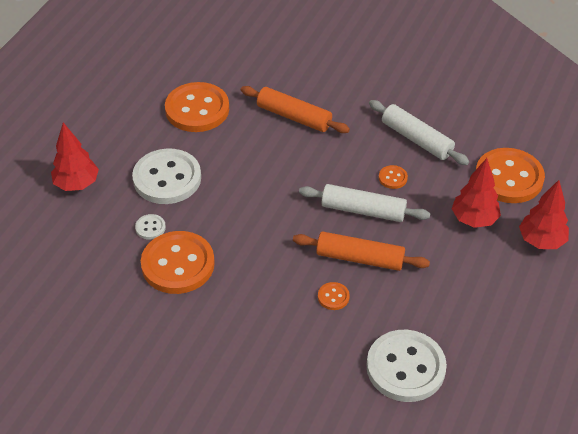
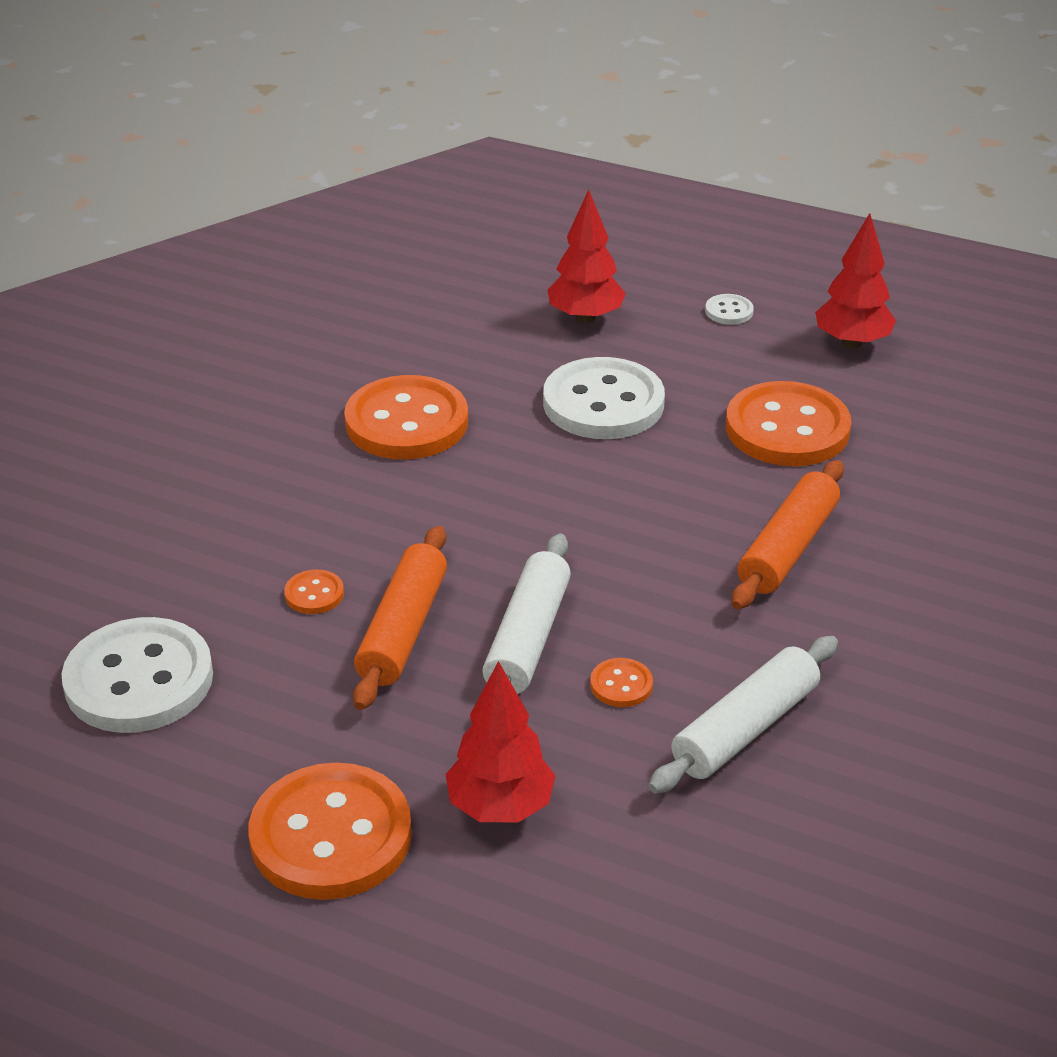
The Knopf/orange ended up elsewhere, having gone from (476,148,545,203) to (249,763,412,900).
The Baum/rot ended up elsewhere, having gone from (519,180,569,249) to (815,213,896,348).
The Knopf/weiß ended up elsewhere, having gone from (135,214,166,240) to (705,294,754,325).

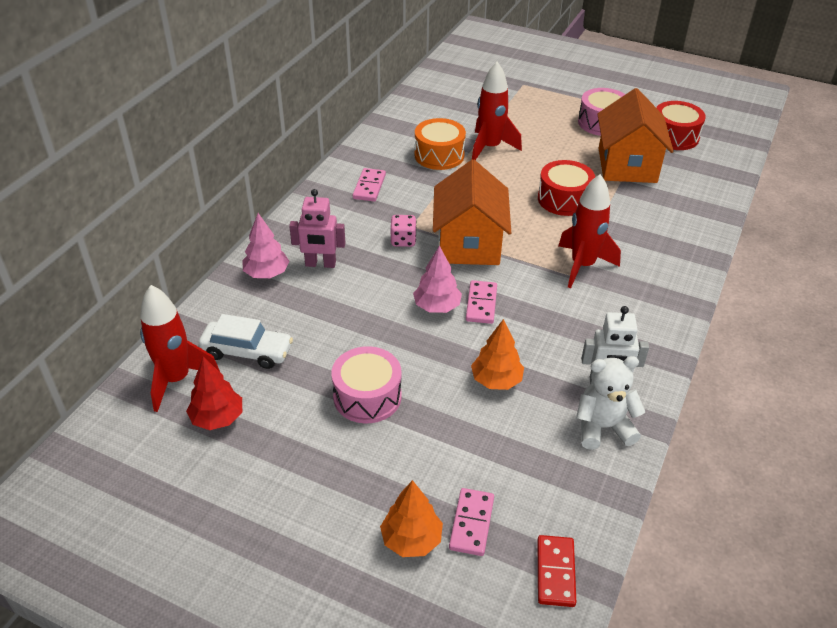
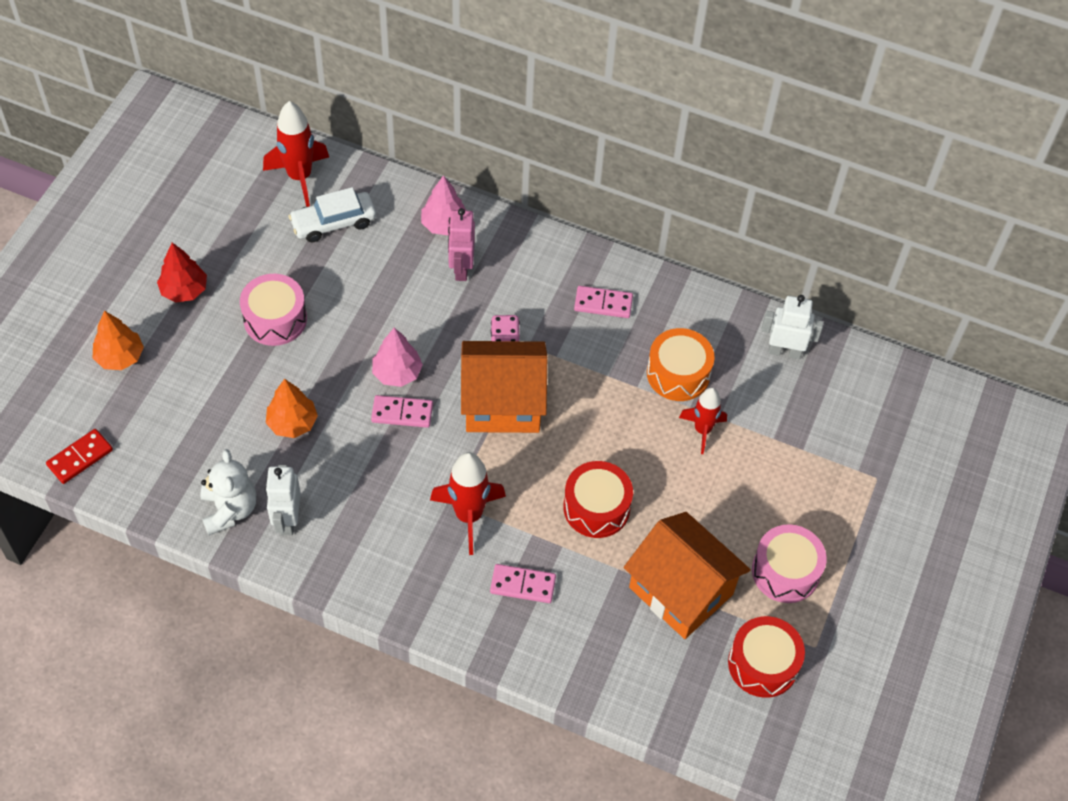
The size of the Rakete/rot at (472,62,522,160) changed by a factor of 0.66.
The Haus/orange at (598,88,674,183) ended up facing another way, 45 degrees clockwise from before.
The Auto/weiß at (199,314,293,369) ended up facing another way, 60 degrees clockwise from before.
The Baum/rot ended up elsewhere, having gone from (186,357,242,430) to (157,242,207,303).
The Dominostein/rosa ended up elsewhere, having gone from (449,488,494,556) to (490,564,556,603).
The Dominostein/rot at (538,535,576,607) ended up facing another way, 45 degrees counterclockwise from before.
The second view gained the Roboter/weiß at (761,295,824,359).

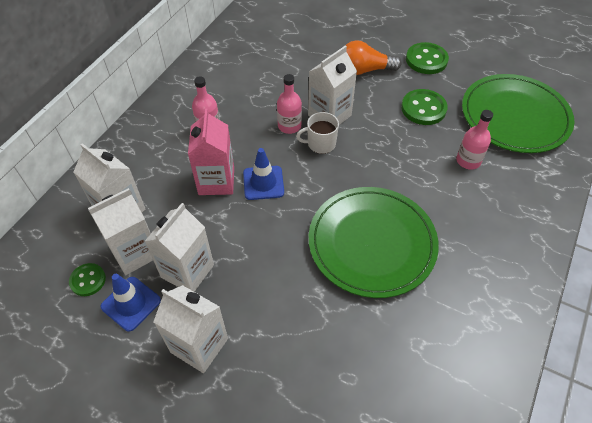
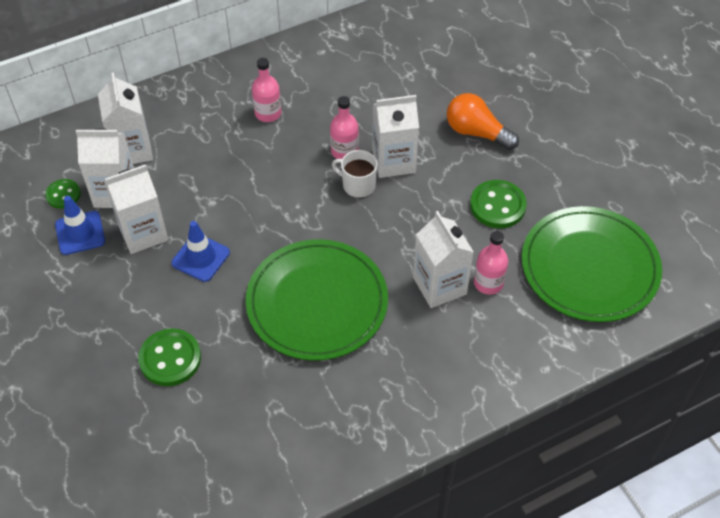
The Knopf/grün ended up elsewhere, having gone from (406,42,449,74) to (138,328,201,386).
The second view lost the Getränkekarton/rosa at (188,108,234,195).
The Leitkegel/blau ended up elsewhere, having gone from (243,148,284,200) to (171,221,230,282).
The Getränkekarton/weiß ended up elsewhere, having gone from (153,285,228,373) to (413,211,474,308).

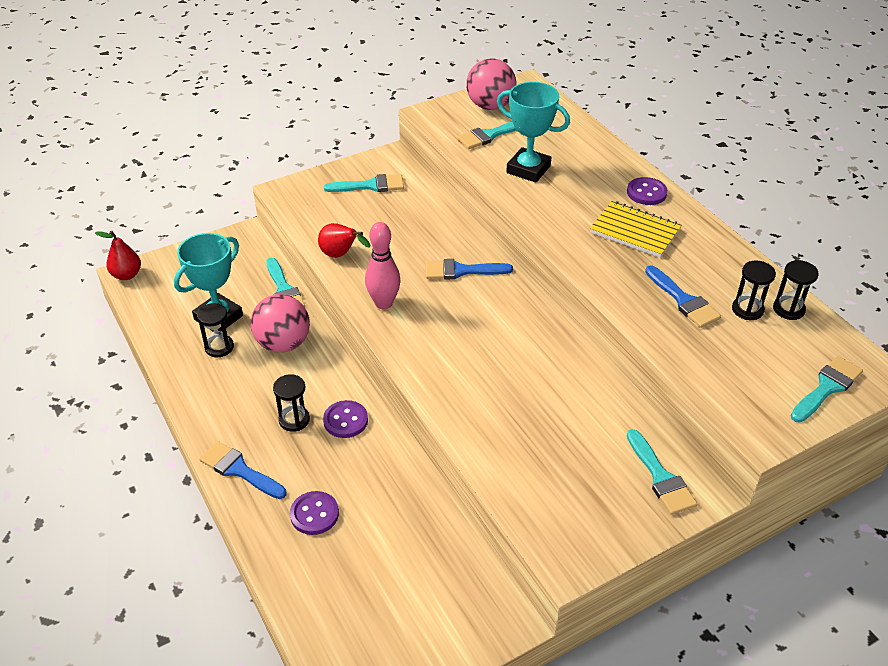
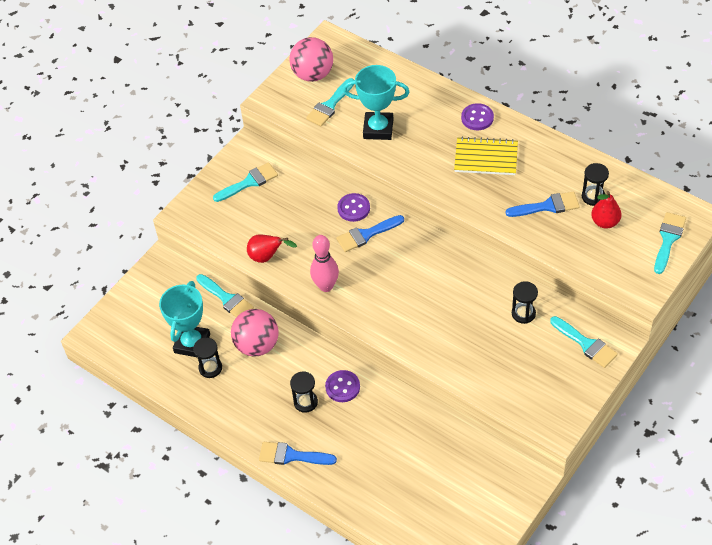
The Birne/rot ended up elsewhere, having gone from (95,231,141,280) to (591,191,621,229).
The Sanduhr/schwarz ended up elsewhere, having gone from (773,260,819,320) to (512,281,538,324).
The Pinsel/blau at (645,265,721,328) ended up facing another way, 45 degrees counterclockwise from before.
The Knopf/lila ended up elsewhere, having gone from (290,491,339,535) to (337,193,370,222).

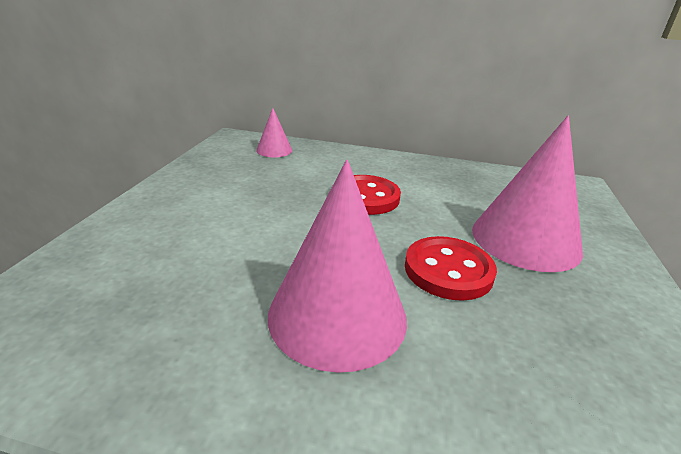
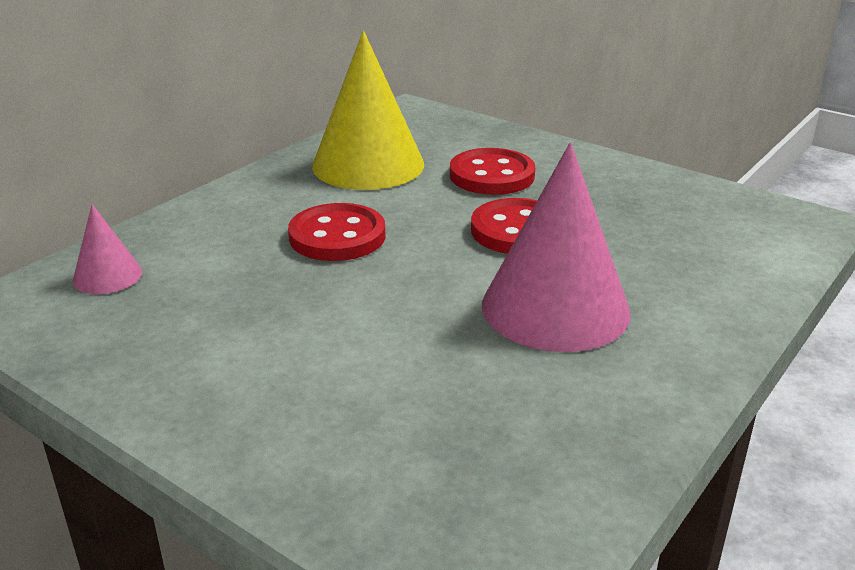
Where the Kegel/rosa stood at (472,116,583,272), the Knopf/rot came to stand at (450,148,535,195).
The second view gained the Kegel/gelb at (312,31,424,190).

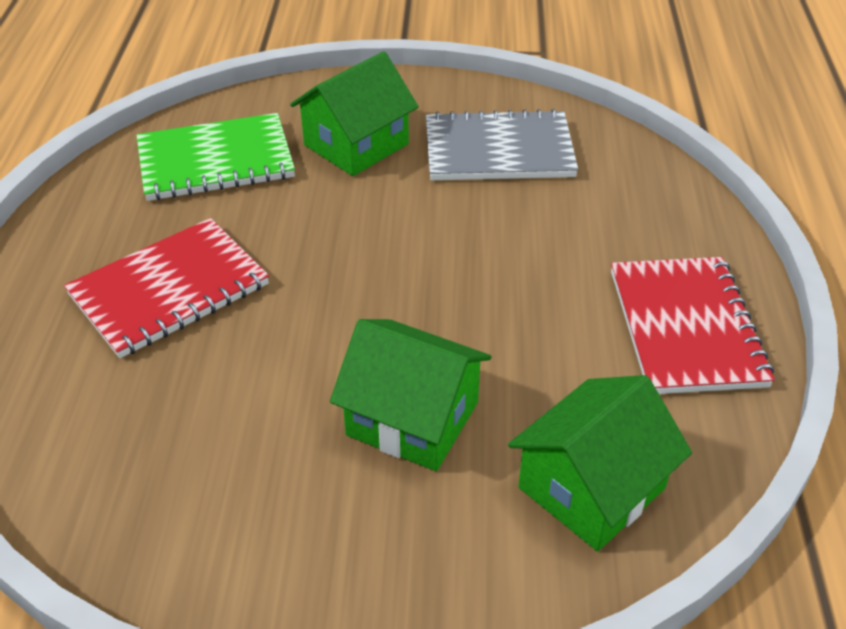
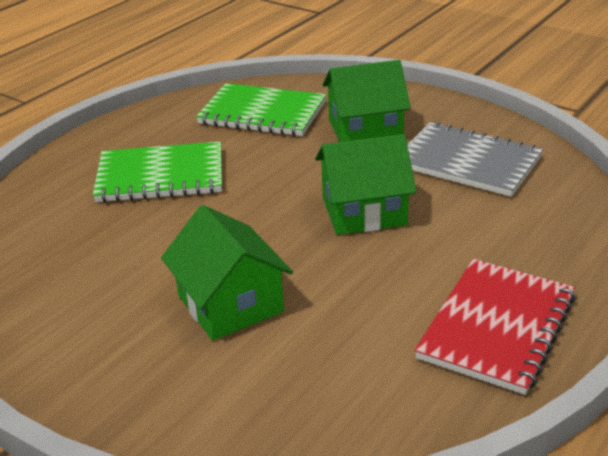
What was the Notizbuch/rot at (64,218,269,358) turned into the Notizbuch/grün at (93,142,222,203).
The Haus/grün ended up elsewhere, having gone from (508,375,692,551) to (315,134,416,235).

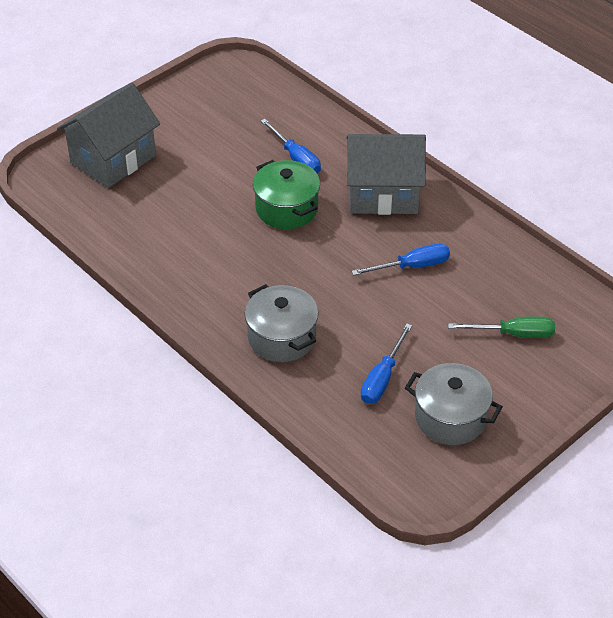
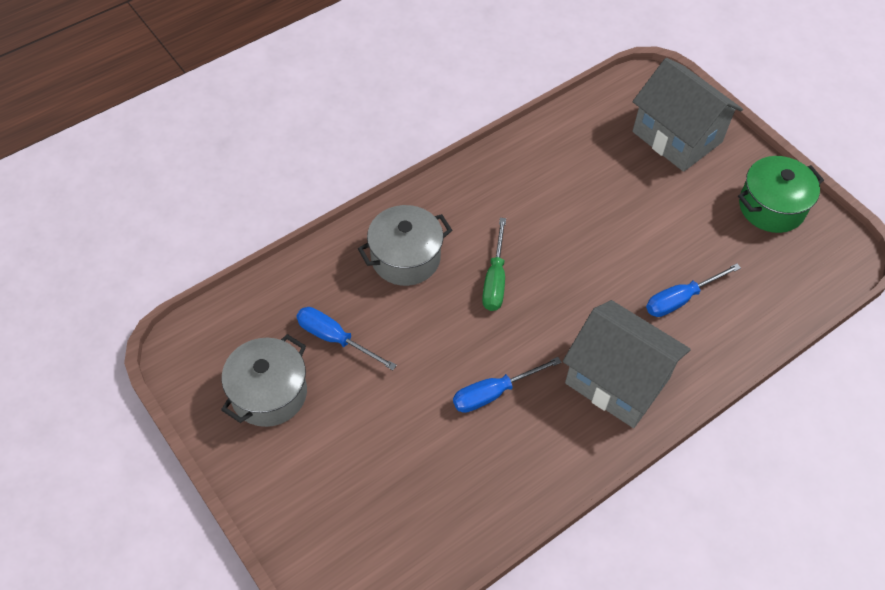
The Haus/grau at (347,134,426,215) ended up facing another way, 60 degrees counterclockwise from before.
The Kochtopf/grün ended up elsewhere, having gone from (253,160,320,229) to (738,156,824,233).
The Schraubenzieher/blau at (352,243,450,275) ended up facing another way, 75 degrees clockwise from before.
The Schraubenzieher/grün ended up elsewhere, having gone from (448,316,555,338) to (482,218,506,311).

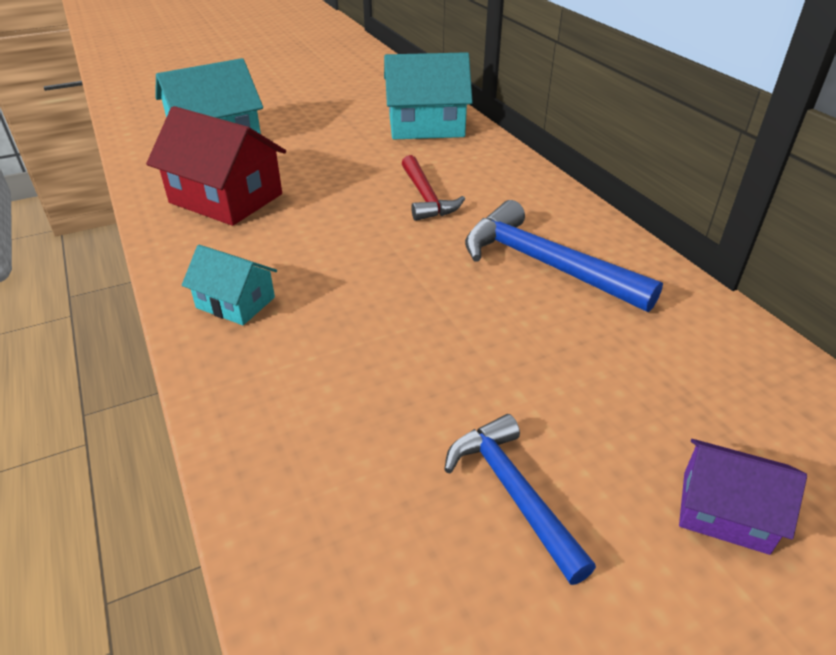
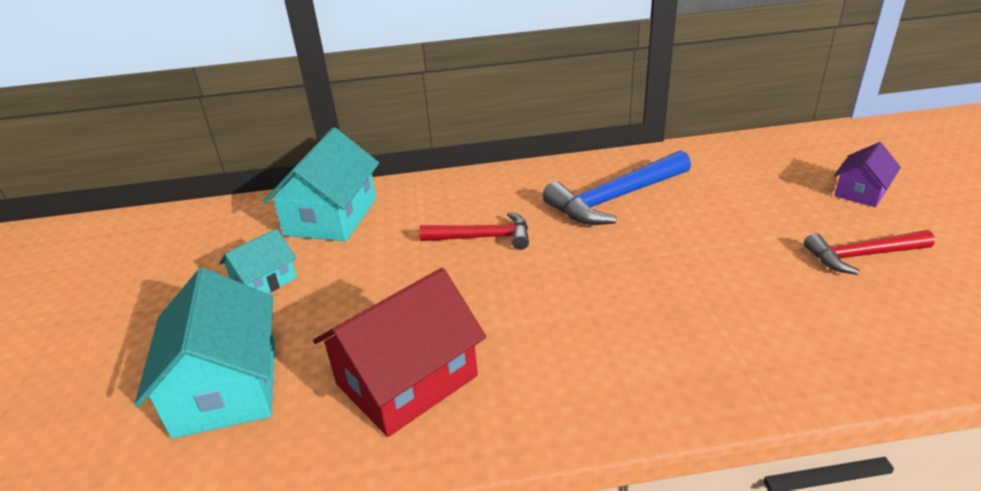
The Haus/türkis ended up elsewhere, having gone from (182,245,277,325) to (219,228,297,294).
What was the Hammer/blau at (444,414,596,585) turned into the Hammer/rot at (804,230,935,275).

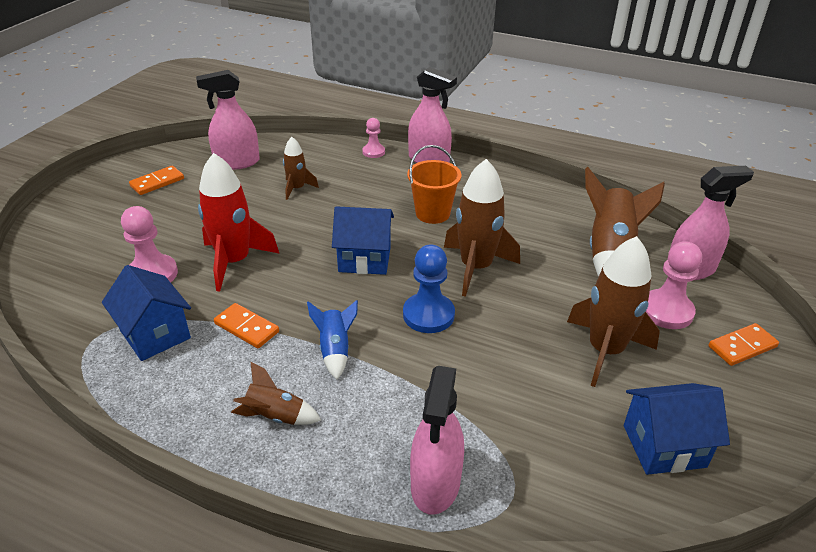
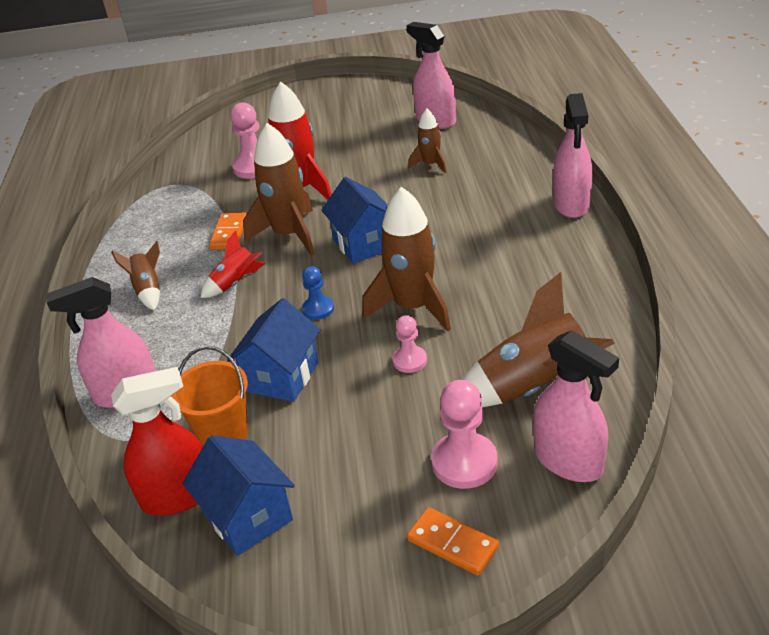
The Bauer/rosa ended up elsewhere, having gone from (362,118,385,158) to (393,315,427,373).
The Eimer/orange ended up elsewhere, having gone from (407,145,461,224) to (171,346,248,447).
The second view lost the Dominostein/orange at (129,166,184,195).
The Rakete/braun ended up elsewhere, having gone from (567,236,660,387) to (243,123,314,256).
The size of the Bauer/blau at (403,245,455,333) changed by a factor of 0.59.
The Haus/blau ended up elsewhere, having gone from (102,265,191,361) to (227,298,321,402).
What was the Rakete/blau at (307,300,358,379) turned into the Rakete/rot at (201,230,265,298).
The second view gained the Sprühflasche/rot at (111,367,203,516).

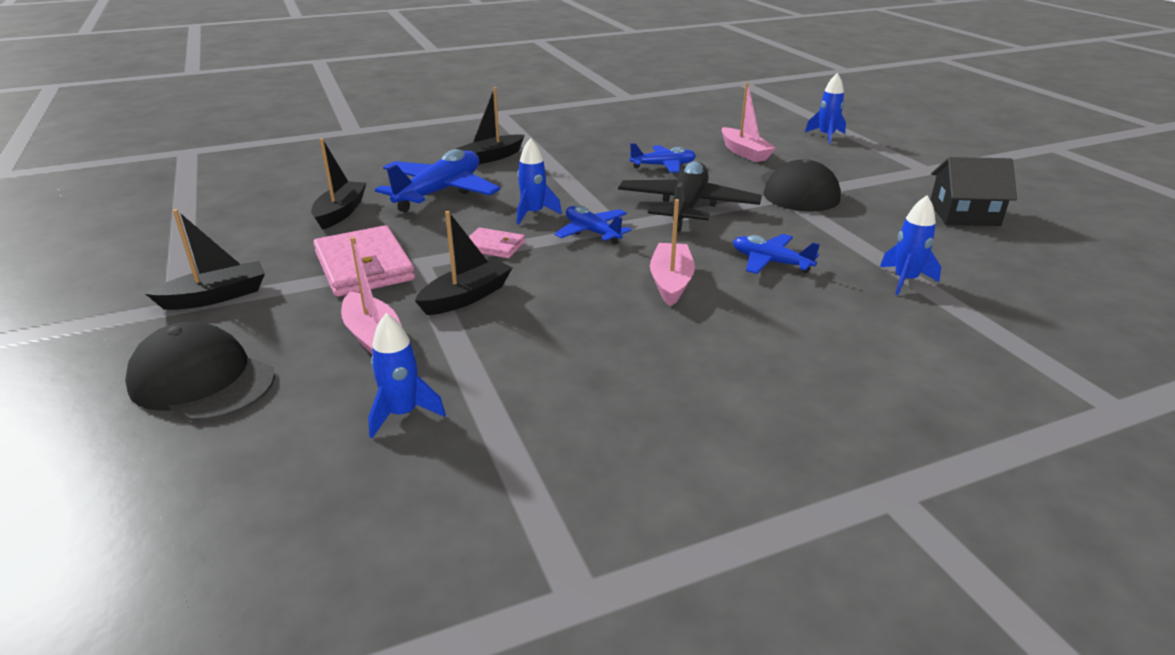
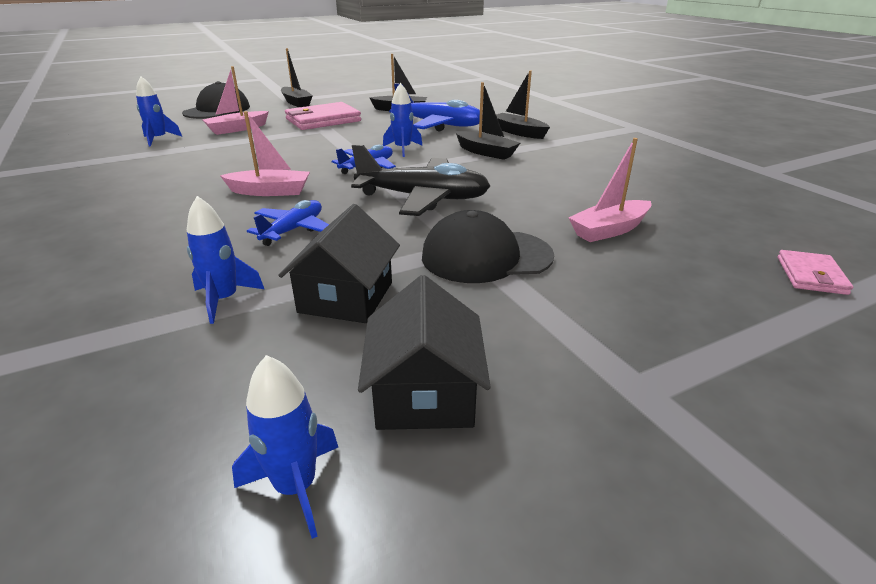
The Rakete/blau ended up elsewhere, having gone from (805,73,846,144) to (232,355,338,539).
The second view lost the Flugzeug/blau at (629,143,696,173).
The Boot/schwarz ended up elsewhere, having gone from (415,211,512,315) to (455,82,520,160).
The Geldbörse/rosa ended up elsewhere, having gone from (469,228,525,258) to (777,250,853,295).
The second view gained the Haus/schwarz at (278,204,400,323).

